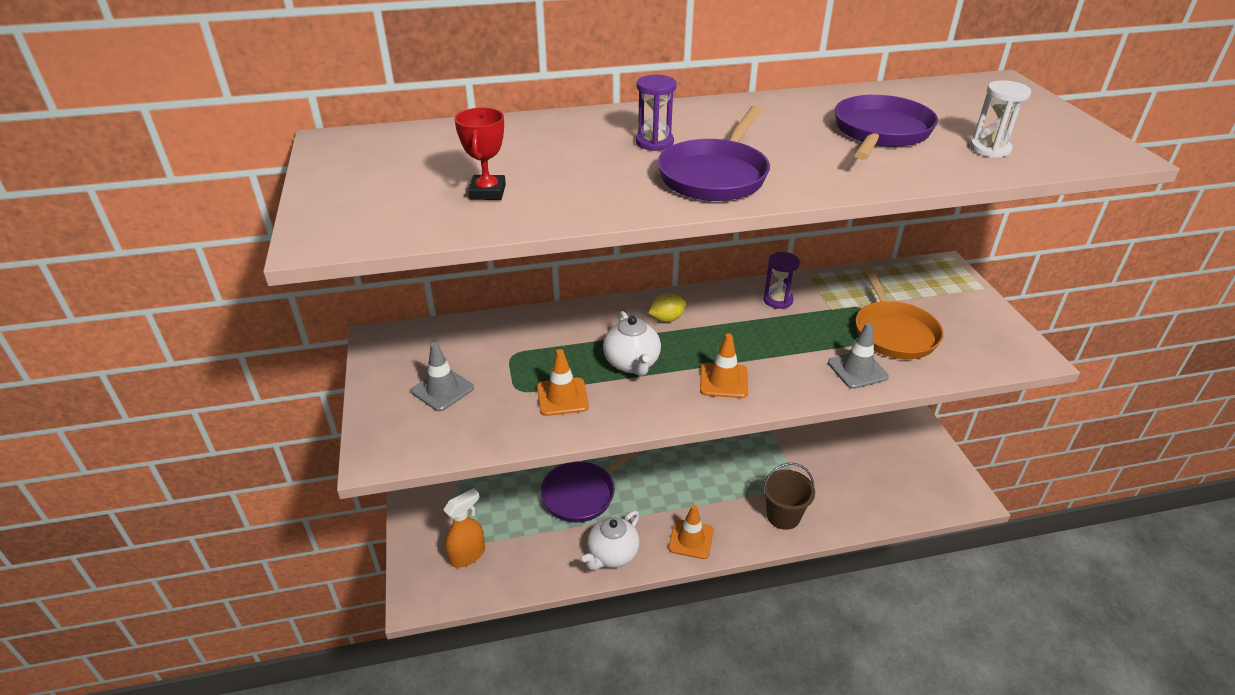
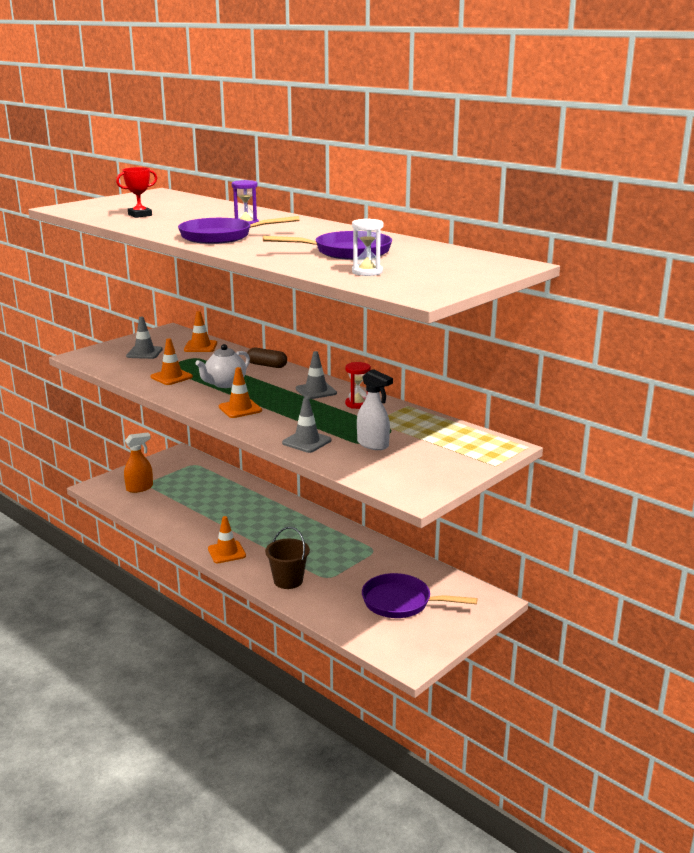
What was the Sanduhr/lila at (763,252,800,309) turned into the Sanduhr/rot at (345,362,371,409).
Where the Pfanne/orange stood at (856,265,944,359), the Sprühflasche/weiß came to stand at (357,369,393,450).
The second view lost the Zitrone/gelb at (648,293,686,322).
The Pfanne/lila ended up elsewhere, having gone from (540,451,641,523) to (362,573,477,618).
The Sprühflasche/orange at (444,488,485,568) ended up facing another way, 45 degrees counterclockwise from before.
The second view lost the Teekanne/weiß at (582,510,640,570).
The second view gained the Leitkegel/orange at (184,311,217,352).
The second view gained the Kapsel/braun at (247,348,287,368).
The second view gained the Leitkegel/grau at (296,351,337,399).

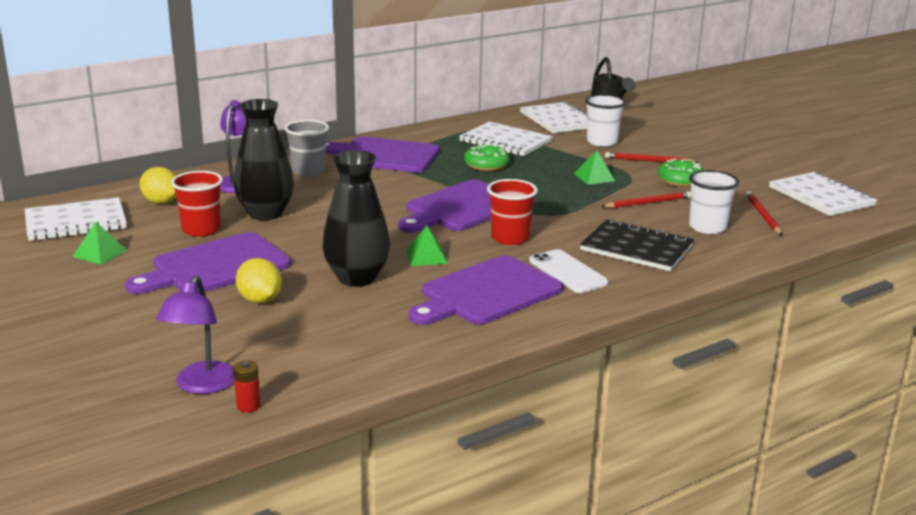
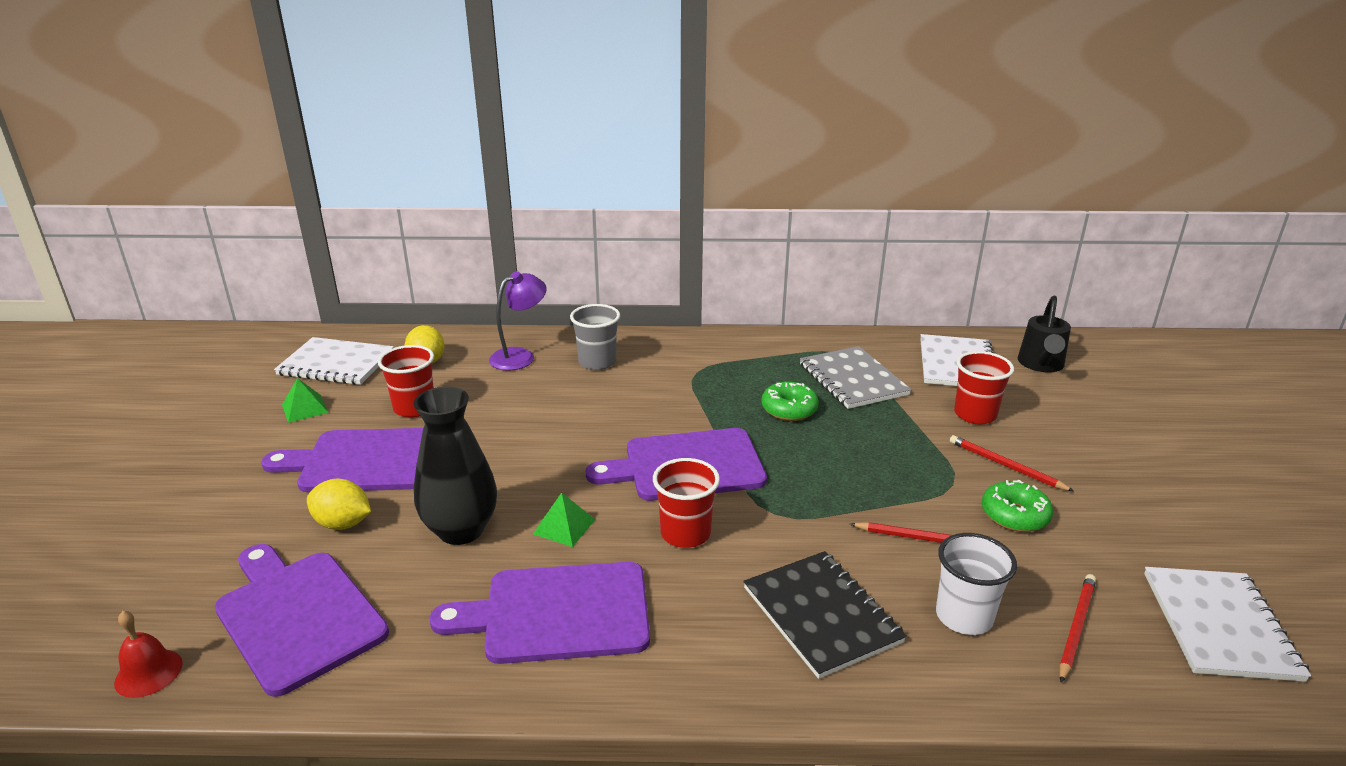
What was the Becher/weiß at (585,94,626,147) turned into the Becher/rot at (954,351,1014,424).
The second view lost the Vase/schwarz at (234,99,294,220).
What was the Notizbuch/weiß at (459,122,553,156) turned into the Notizbuch/grau at (800,346,911,409).
The Schneidebrett/lila ended up elsewhere, having gone from (326,137,440,173) to (215,544,389,697).
The second view lost the Pyramide/grün at (574,150,615,185).
The second view lost the Handy/weiß at (529,249,609,293).
The Zitrone/gelb at (236,258,282,304) ended up facing another way, 75 degrees counterclockwise from before.
The second view lost the Lampe/lila at (156,276,235,394).
Where the Batterie/rot stood at (234,360,260,413), the Glocke/rot came to stand at (114,611,183,698).

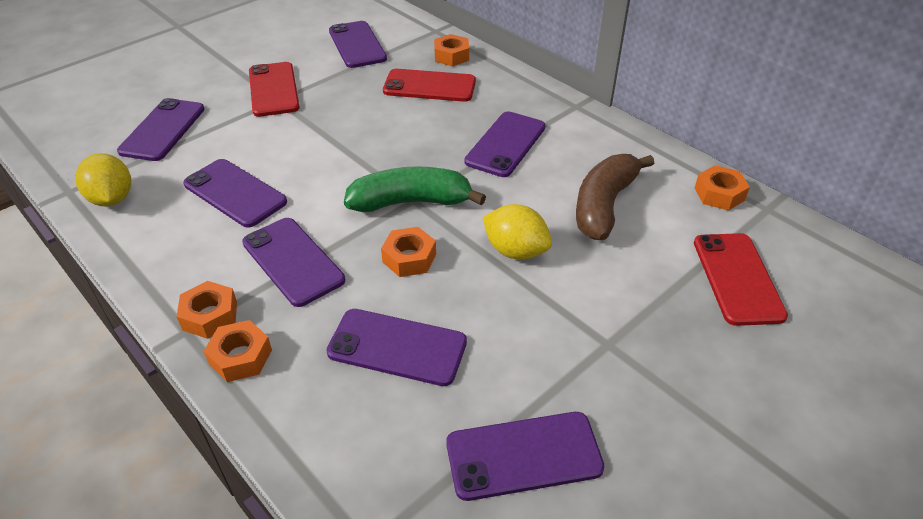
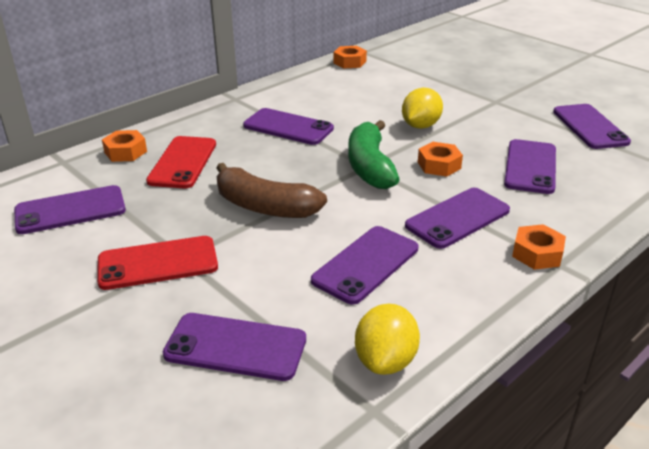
The Zitrone/gelb at (75,153,131,207) ended up facing another way, 45 degrees counterclockwise from before.
The Banane/braun ended up elsewhere, having gone from (576,154,654,240) to (216,163,327,218).
The second view lost the Handy/rot at (694,233,788,326).
The second view lost the Sechskantmutter/orange at (204,320,272,382).

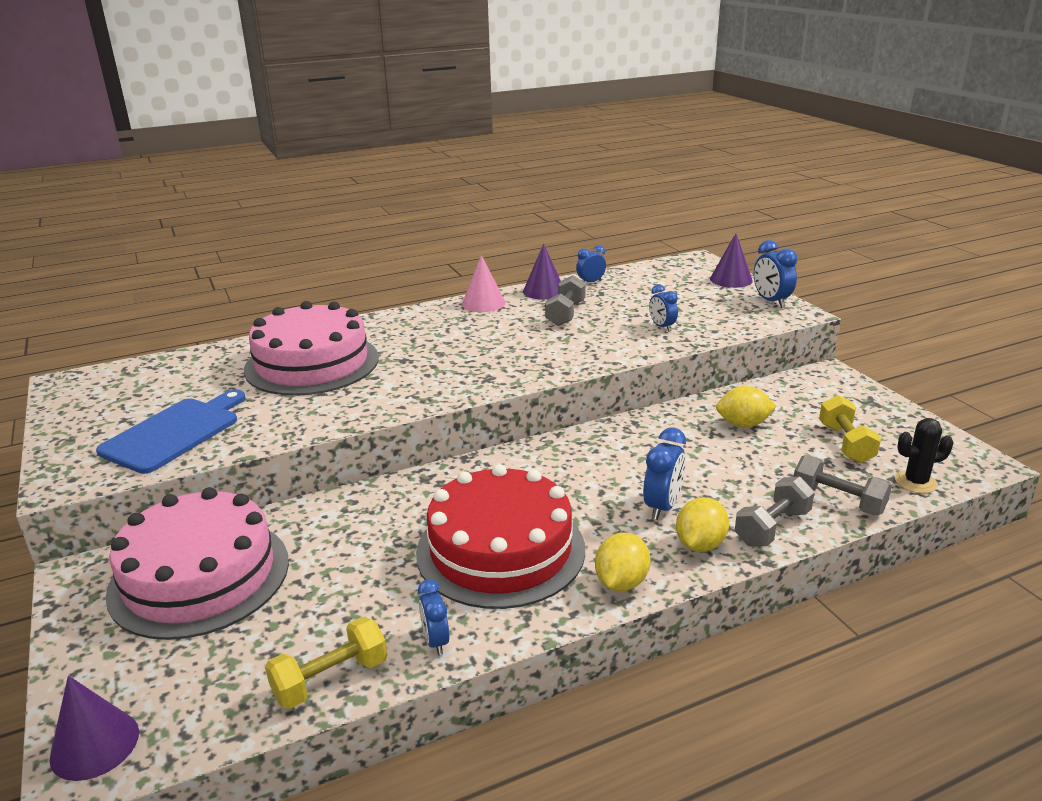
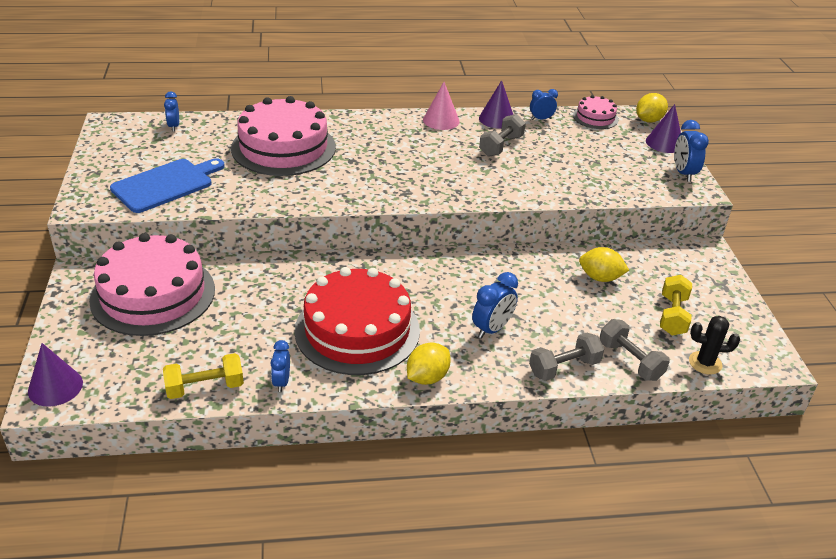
The Wecker/blau ended up elsewhere, having gone from (649,285,678,331) to (164,91,179,132).
The Zitrone/gelb ended up elsewhere, having gone from (676,497,729,552) to (636,93,668,123).
The second view gained the Kuchen/rosa at (573,95,619,129).

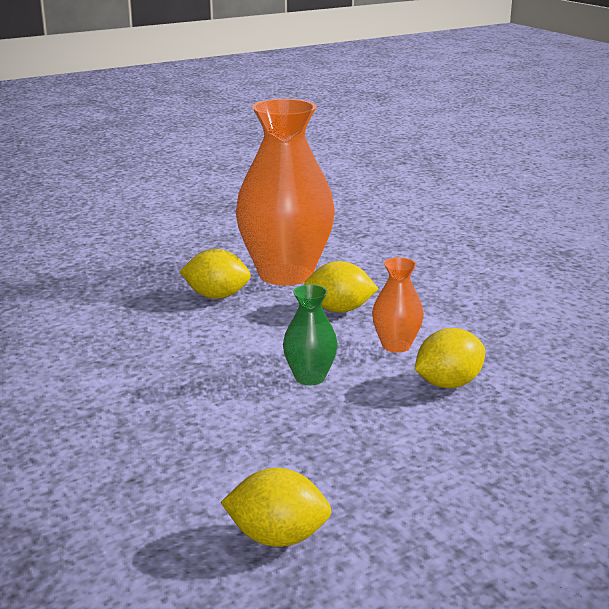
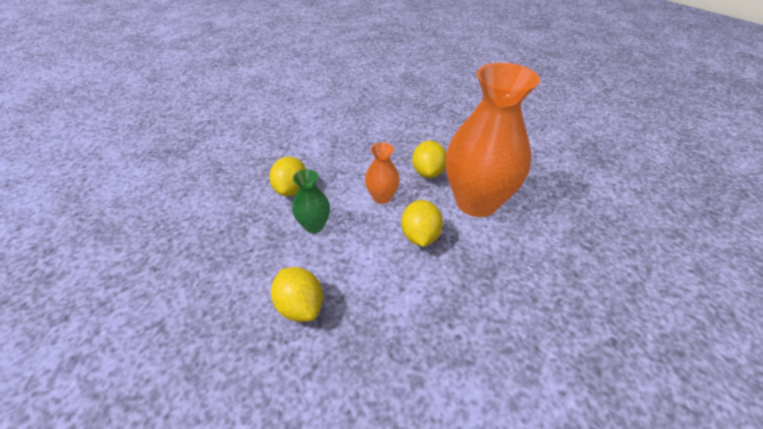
The Vase/orange ended up elsewhere, having gone from (372,257,424,353) to (365,143,400,204).
The Zitrone/gelb ended up elsewhere, having gone from (221,468,332,547) to (270,157,306,196).

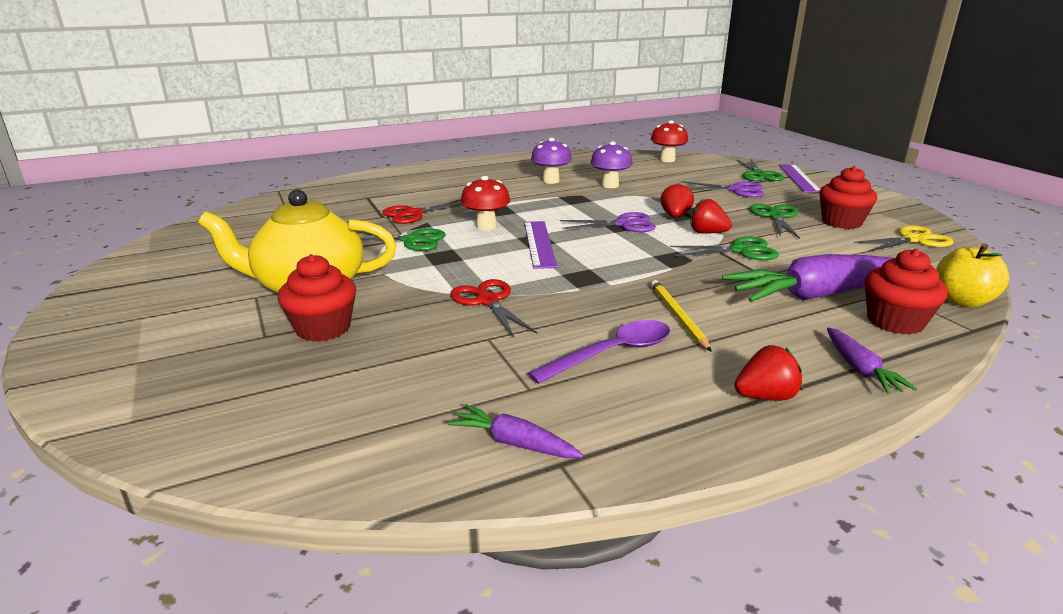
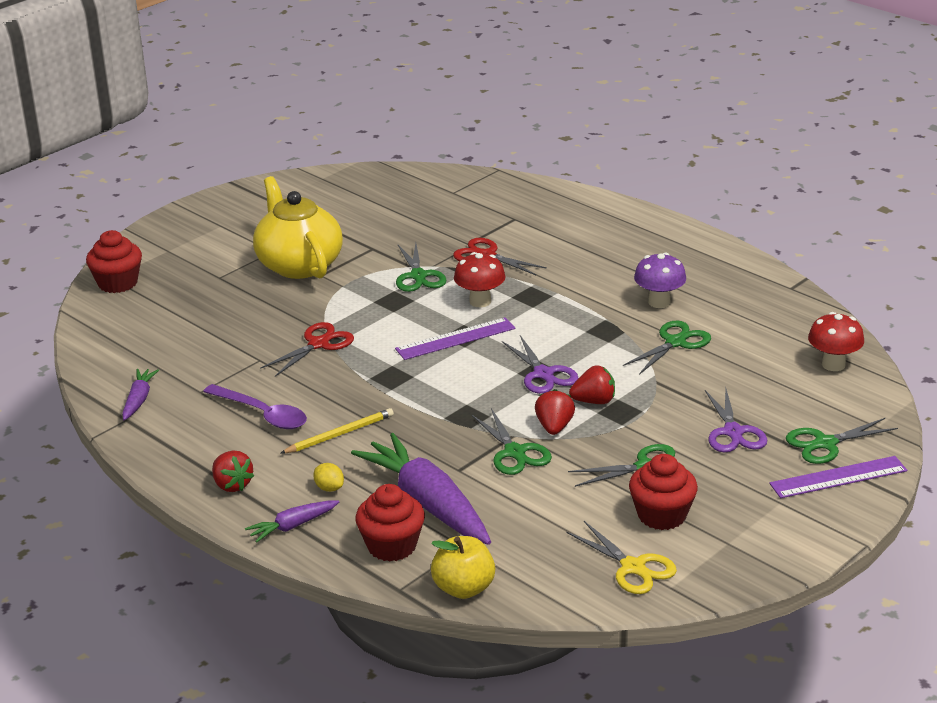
Where the Pilz/lila stood at (590,141,633,188), the Schere/grün came to stand at (623,321,711,375).
The Muffin/rot ended up elsewhere, having gone from (278,254,356,342) to (86,230,142,293).
The second view gained the Zitrone/gelb at (313,463,344,492).

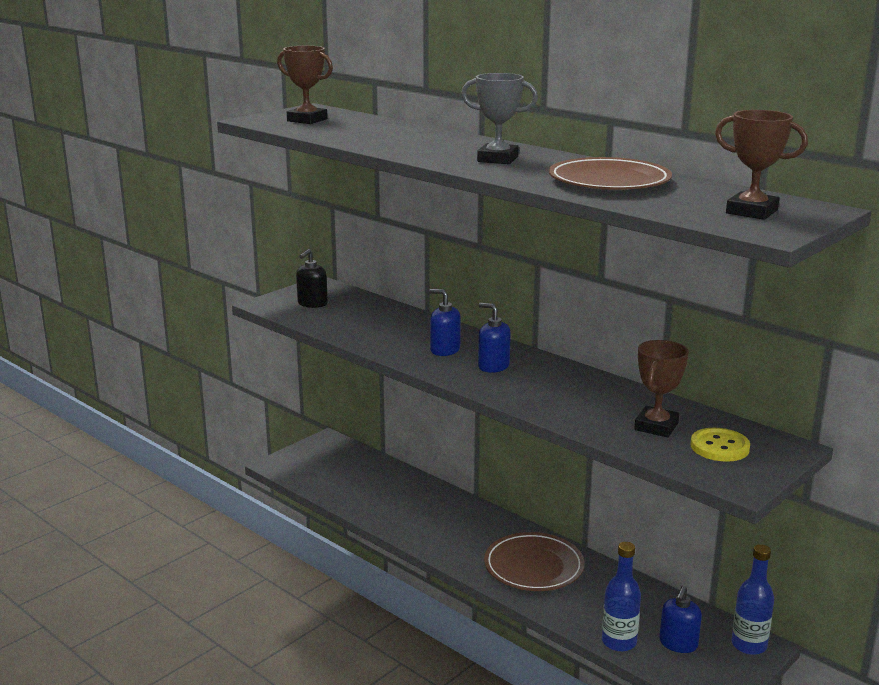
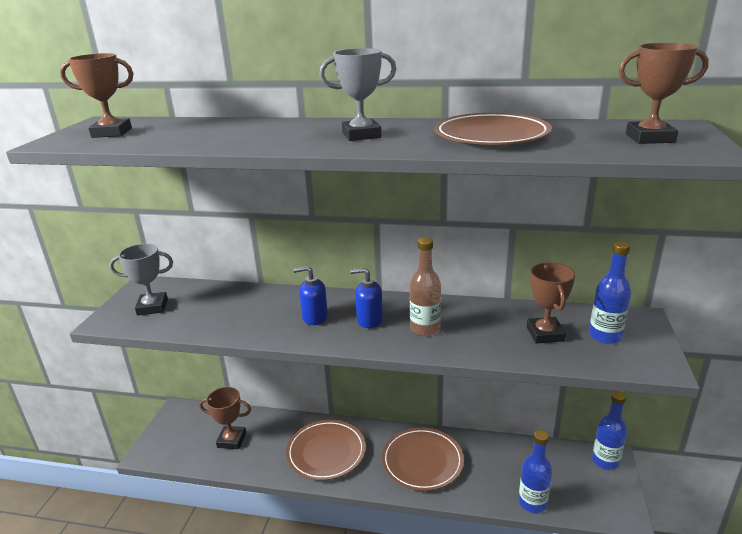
Where the Seifenspender/schwarz stood at (296,249,328,308), the Pokal/grau came to stand at (109,243,173,315).
Where the Knopf/gelb stood at (690,428,750,462), the Flasche/blau came to stand at (589,241,631,344).
The second view lost the Seifenspender/blau at (659,586,702,653).
The second view gained the Flasche/braun at (410,237,441,336).
The second view gained the Pokal/braun at (199,387,251,449).
The second view gained the Teller/braun at (286,420,366,481).

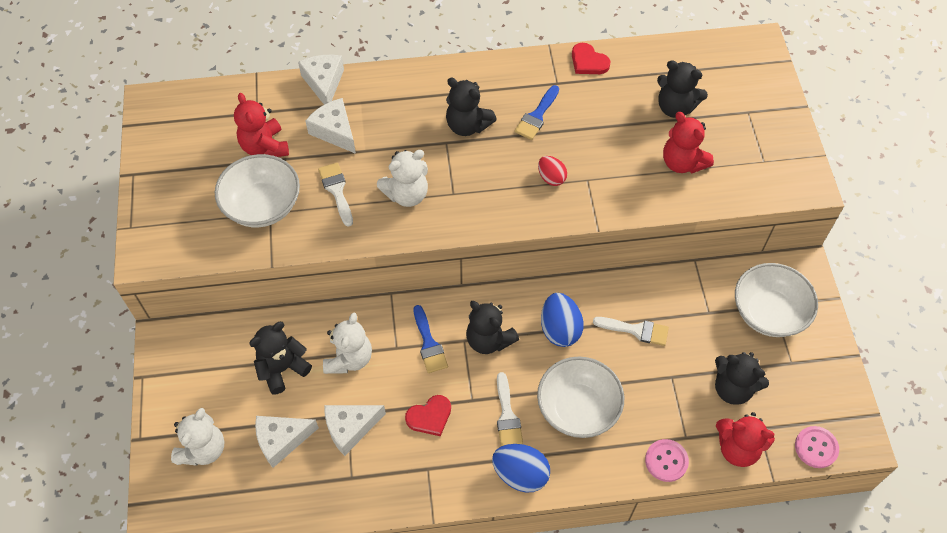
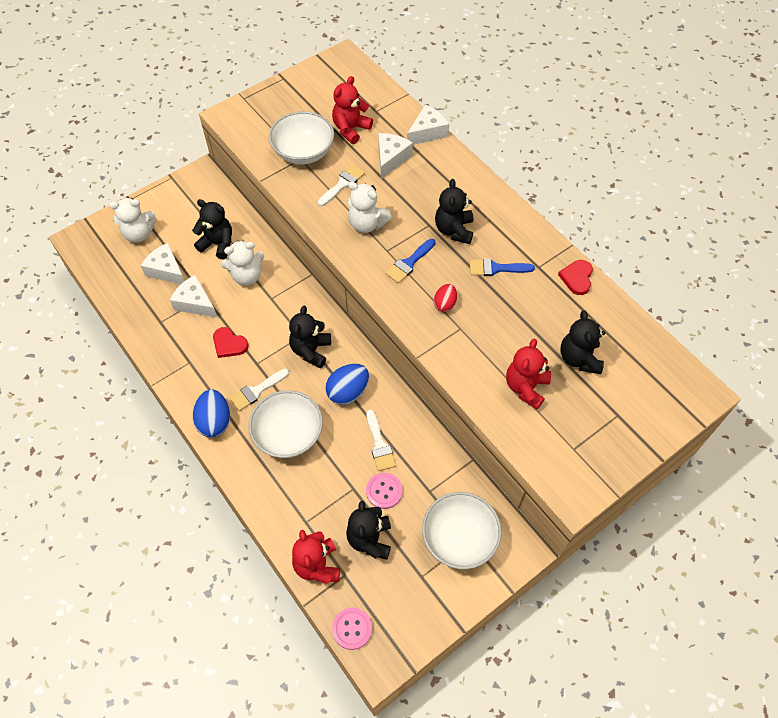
The Pinsel/blau ended up elsewhere, having gone from (413,305,448,373) to (385,239,435,283).
The Knopf/rosa ended up elsewhere, having gone from (645,439,689,482) to (366,473,403,509).

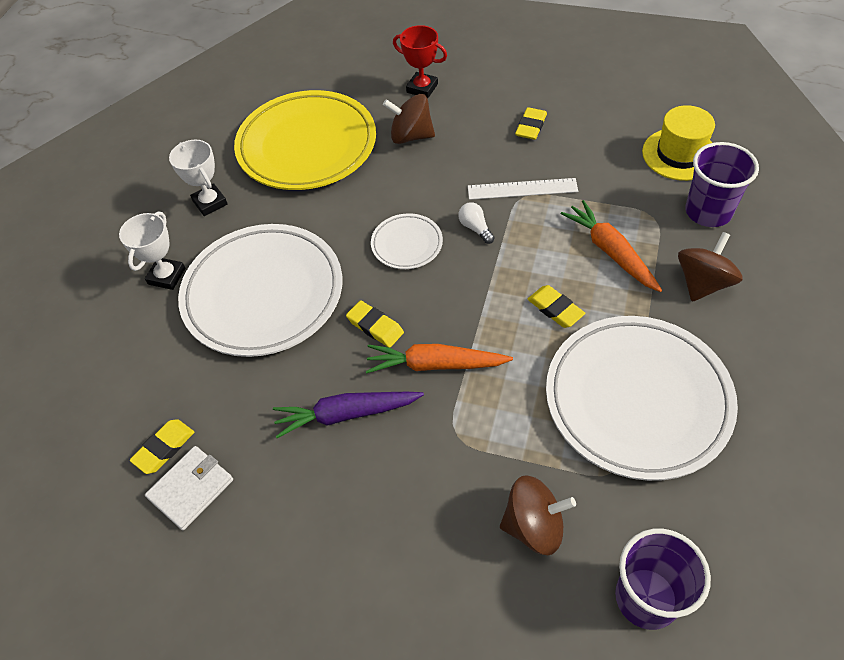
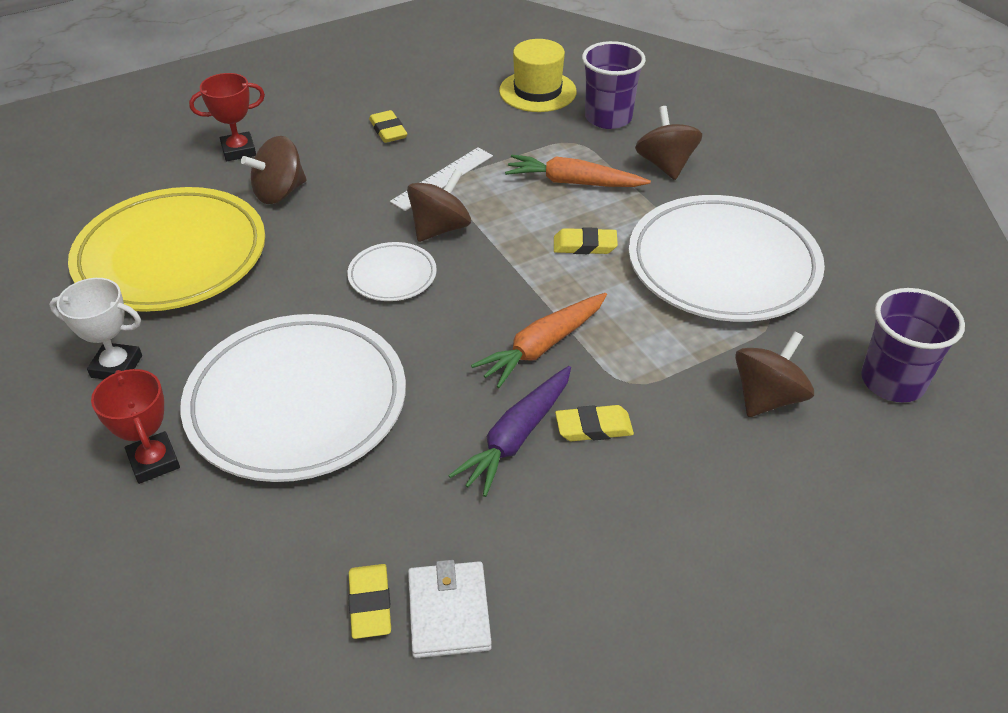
Where the Glühbirne/weiß stood at (458,202,495,244), the Kreisel/braun came to stand at (407,169,471,242).
What was the Pokal/weiß at (119,211,185,290) turned into the Pokal/rot at (91,369,180,484).
The Radiergummi/gelb ended up elsewhere, having gone from (346,300,404,348) to (555,405,634,441).

